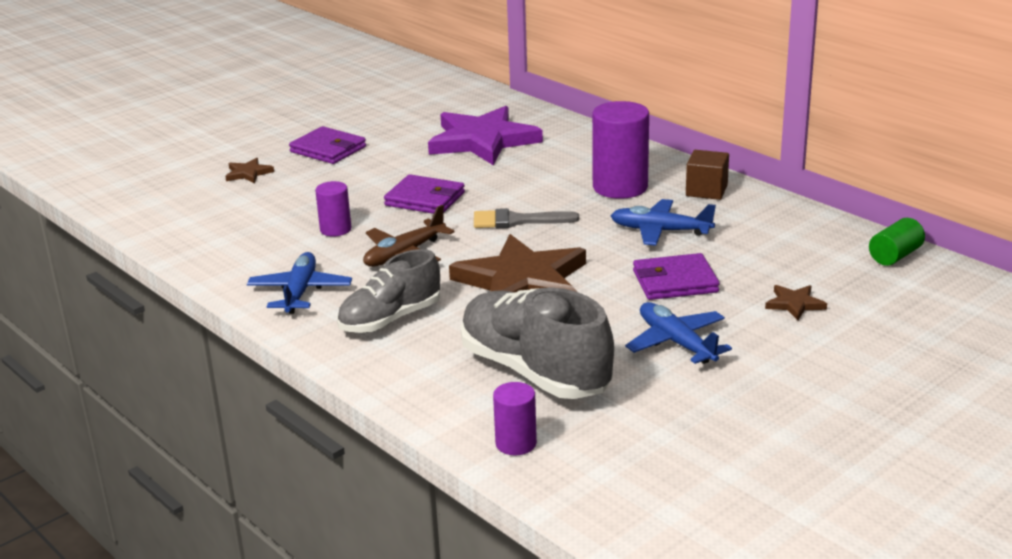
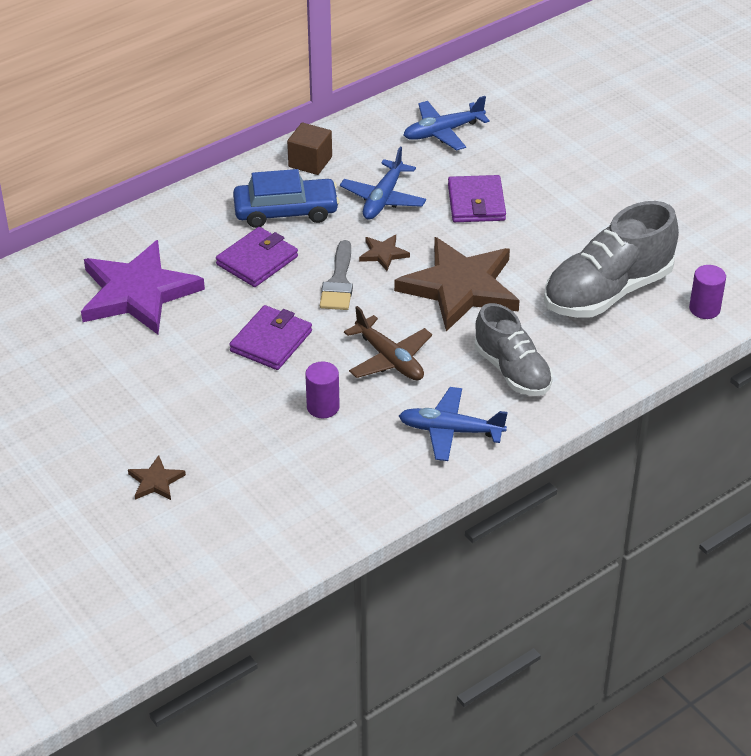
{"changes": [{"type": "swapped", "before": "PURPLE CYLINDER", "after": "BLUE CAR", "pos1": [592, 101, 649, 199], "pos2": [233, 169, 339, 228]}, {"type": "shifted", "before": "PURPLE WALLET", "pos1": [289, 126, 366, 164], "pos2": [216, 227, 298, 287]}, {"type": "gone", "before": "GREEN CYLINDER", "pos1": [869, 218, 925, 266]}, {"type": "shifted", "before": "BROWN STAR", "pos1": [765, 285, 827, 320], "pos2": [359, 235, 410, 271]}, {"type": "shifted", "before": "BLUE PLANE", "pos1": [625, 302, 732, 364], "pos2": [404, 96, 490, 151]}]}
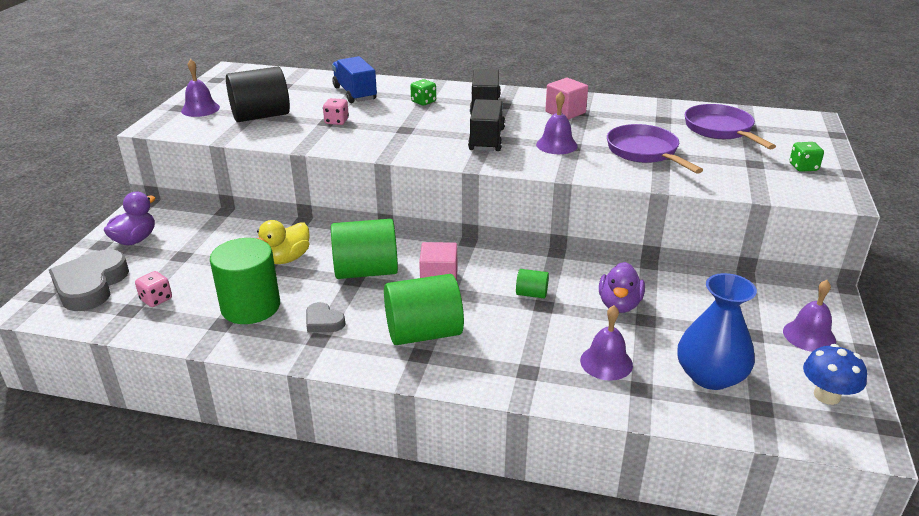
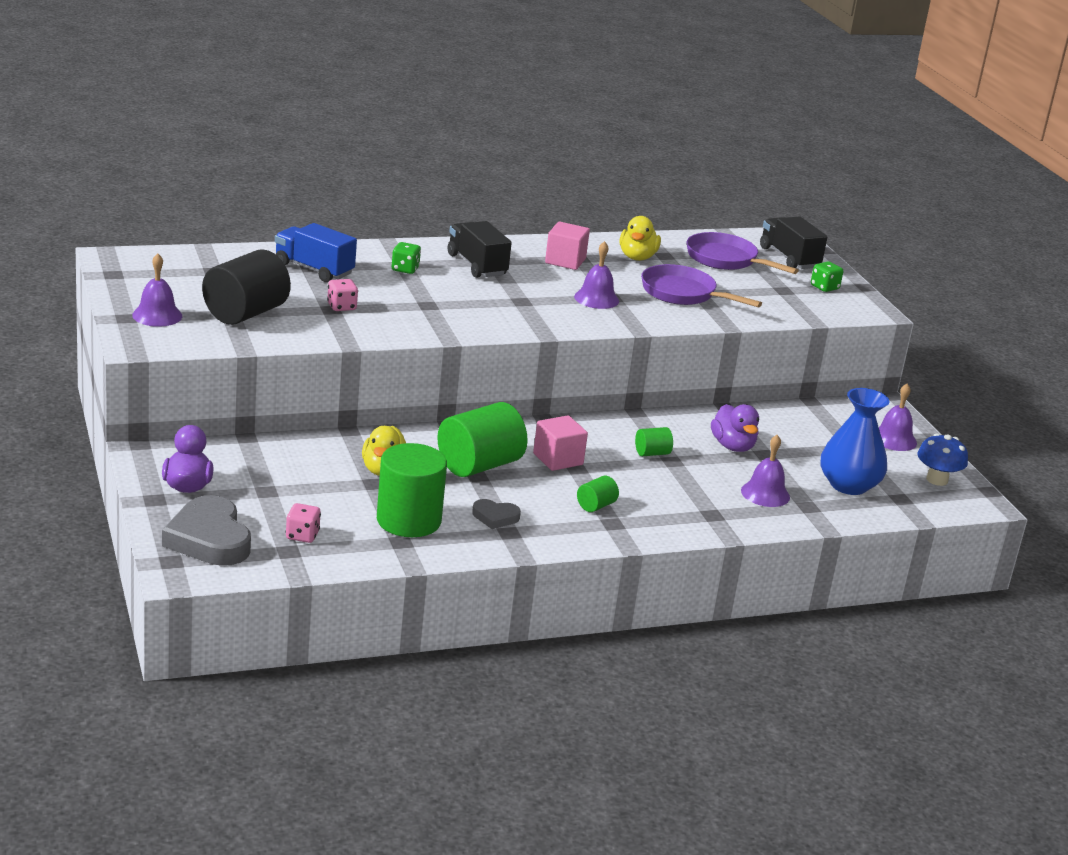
{"changes": [{"type": "shifted", "before": "BLACK TRUCK", "pos1": [468, 99, 505, 151], "pos2": [760, 216, 827, 269]}, {"type": "scaled", "before": "GREEN CYLINDER", "pos1": [384, 274, 464, 345], "pos2": [577, 476, 619, 512], "scale": 0.46}, {"type": "new", "after": "YELLOW DUCK", "pos2": [620, 216, 661, 261]}]}
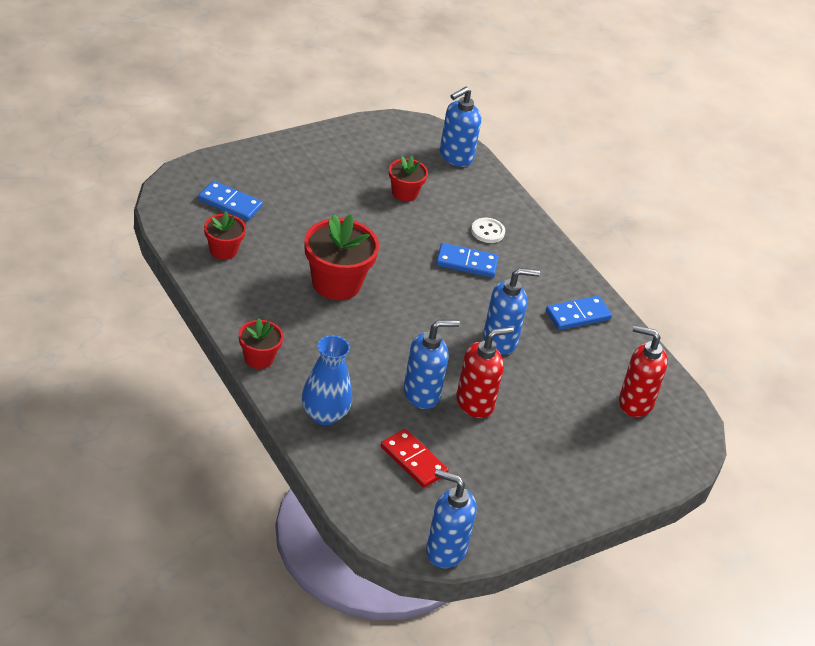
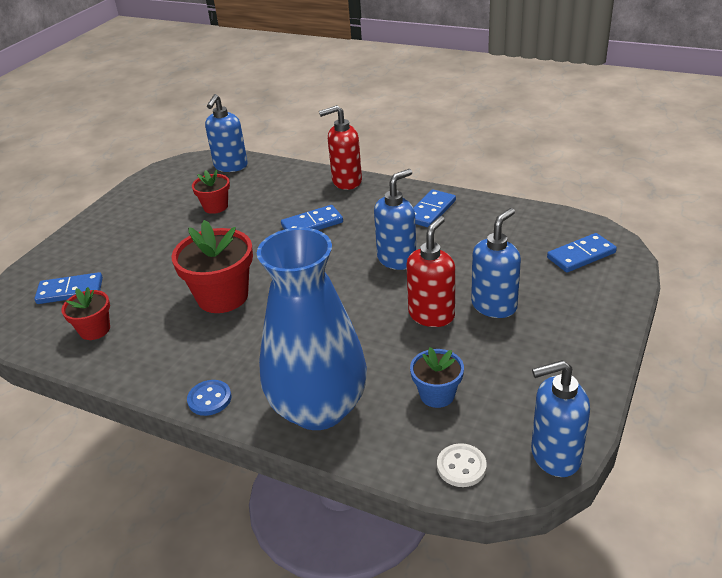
{"changes": [{"type": "shifted", "before": "WHITE BUTTON", "pos1": [471, 218, 505, 243], "pos2": [437, 443, 487, 487]}, {"type": "swapped", "before": "RED FLOWER POT", "after": "BLUE BUTTON", "pos1": [239, 318, 283, 369], "pos2": [187, 380, 232, 416]}, {"type": "shifted", "before": "BLUE SOAP DISPENSER", "pos1": [404, 320, 460, 409], "pos2": [471, 208, 521, 318]}, {"type": "shifted", "before": "RED SOAP DISPENSER", "pos1": [619, 325, 668, 417], "pos2": [319, 105, 362, 190]}, {"type": "scaled", "before": "BLUE VASE", "pos1": [302, 335, 352, 425], "pos2": [257, 227, 367, 430], "scale": 1.76}, {"type": "swapped", "before": "RED DOMINO", "after": "BLUE FLOWER POT", "pos1": [381, 429, 449, 488], "pos2": [410, 347, 464, 408]}, {"type": "new", "after": "BLUE DOMINO", "pos2": [547, 233, 617, 272]}]}
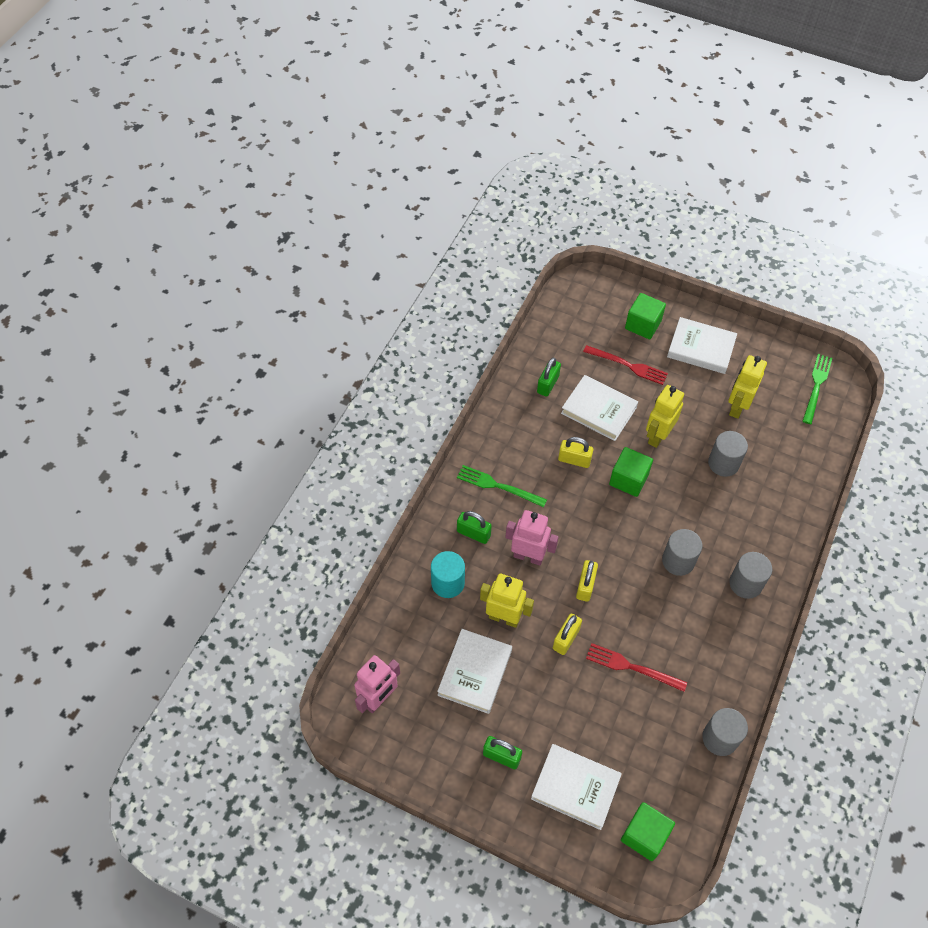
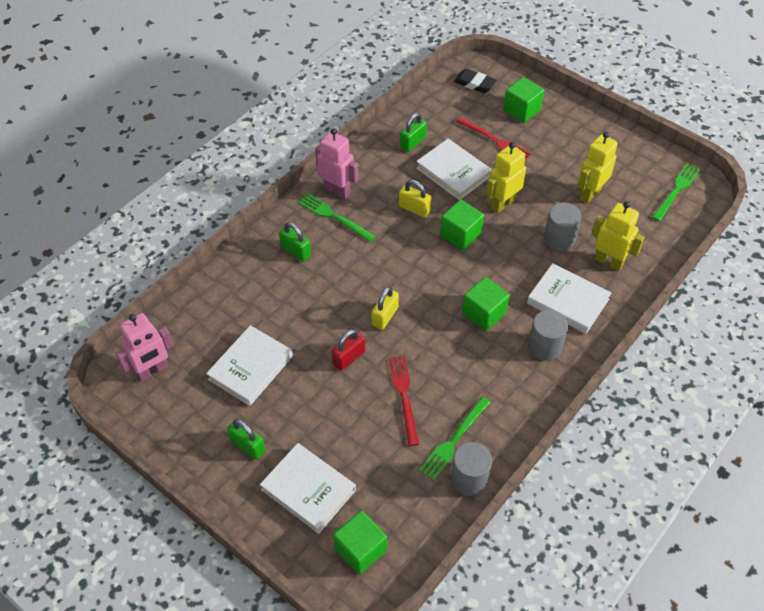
{"changes": [{"type": "shifted", "before": "WHITE BOOK", "pos1": [667, 317, 737, 374], "pos2": [527, 263, 612, 334]}, {"type": "shifted", "before": "PINK ROBOT", "pos1": [505, 510, 558, 565], "pos2": [315, 128, 359, 199]}, {"type": "swapped", "before": "GREY CYLINDER", "after": "GREEN CUBE", "pos1": [662, 529, 702, 576], "pos2": [462, 277, 510, 331]}, {"type": "gone", "before": "TURQUOISE CYLINDER", "pos1": [431, 551, 465, 598]}, {"type": "shifted", "before": "YELLOW ROBOT", "pos1": [480, 573, 534, 628], "pos2": [591, 201, 645, 271]}, {"type": "repainted", "before": "YELLOW PADLOCK", "after": "RED PADLOCK", "pos1": [553, 613, 582, 655], "pos2": [331, 329, 365, 371]}, {"type": "rotated", "before": "RED FORK", "pos1": [586, 643, 687, 692], "pos2": [388, 355, 419, 446], "turn": 45}, {"type": "new", "after": "BLACK ERASER", "pos2": [454, 69, 497, 93]}, {"type": "new", "after": "GREEN FORK", "pos2": [419, 397, 491, 481]}]}
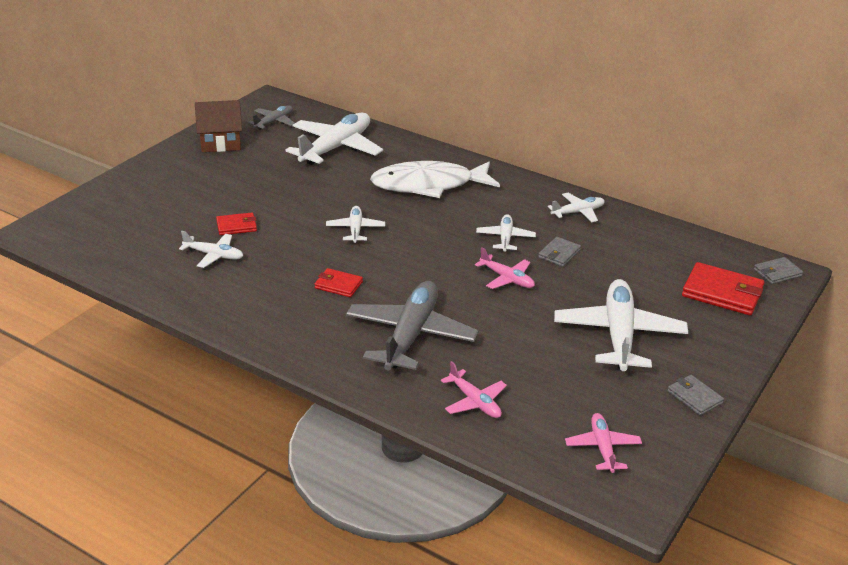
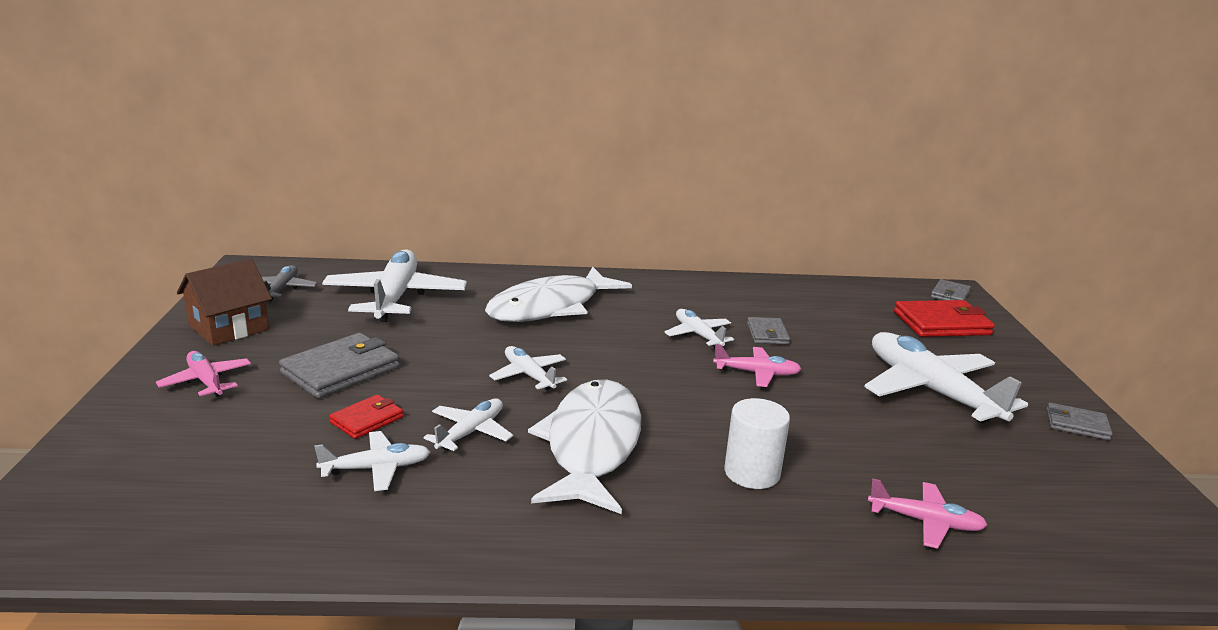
{"changes": [{"type": "shifted", "before": "WHITE PLANE", "pos1": [548, 193, 605, 222], "pos2": [424, 398, 513, 451]}, {"type": "swapped", "before": "RED WALLET", "after": "WHITE FISH", "pos1": [315, 268, 363, 297], "pos2": [528, 379, 641, 514]}, {"type": "swapped", "before": "GREY PLANE", "after": "WHITE CYLINDER", "pos1": [346, 281, 478, 370], "pos2": [724, 398, 790, 489]}, {"type": "shifted", "before": "PINK PLANE", "pos1": [565, 413, 642, 473], "pos2": [156, 351, 251, 397]}, {"type": "new", "after": "GREY WALLET", "pos2": [279, 333, 399, 398]}]}
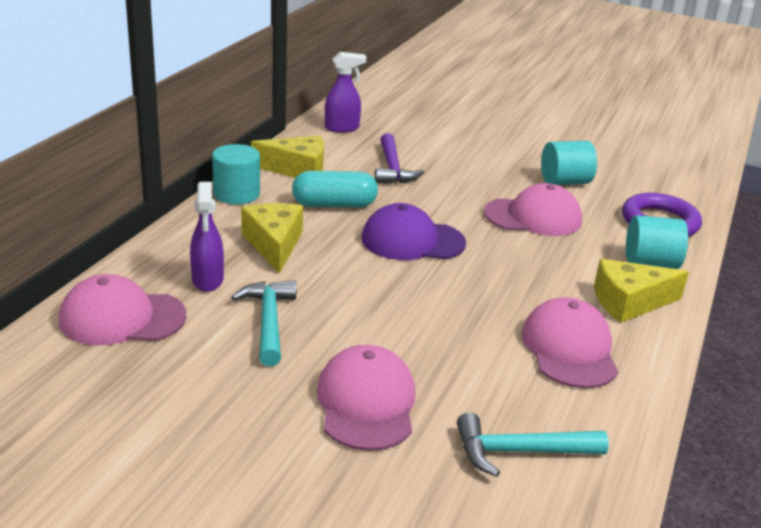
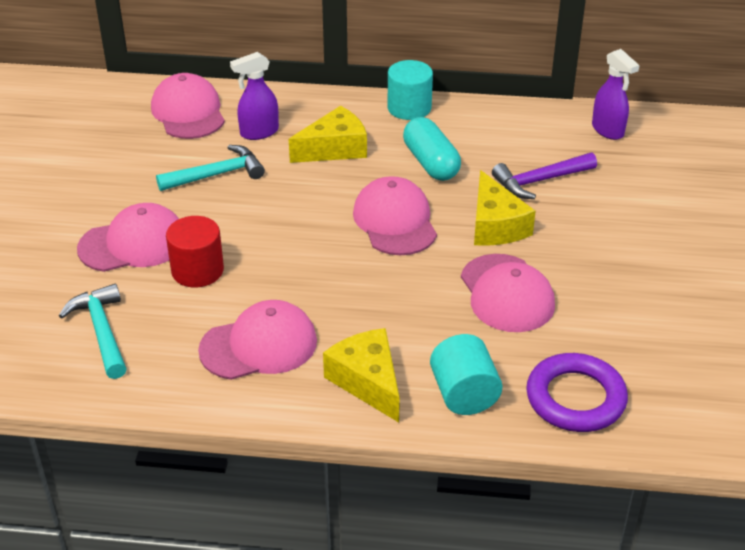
{"changes": [{"type": "shifted", "before": "YELLOW CHEESE", "pos1": [251, 136, 324, 178], "pos2": [474, 170, 536, 246]}, {"type": "gone", "before": "TURQUOISE CYLINDER", "pos1": [541, 141, 597, 185]}, {"type": "repainted", "before": "PURPLE CAP", "after": "PINK CAP", "pos1": [361, 203, 466, 260], "pos2": [353, 176, 437, 255]}, {"type": "new", "after": "RED CYLINDER", "pos2": [166, 216, 224, 288]}]}
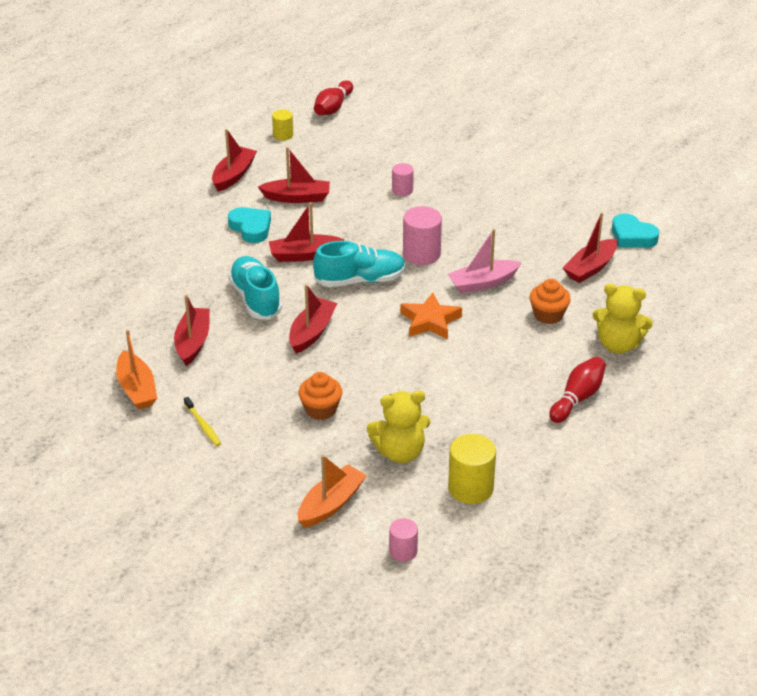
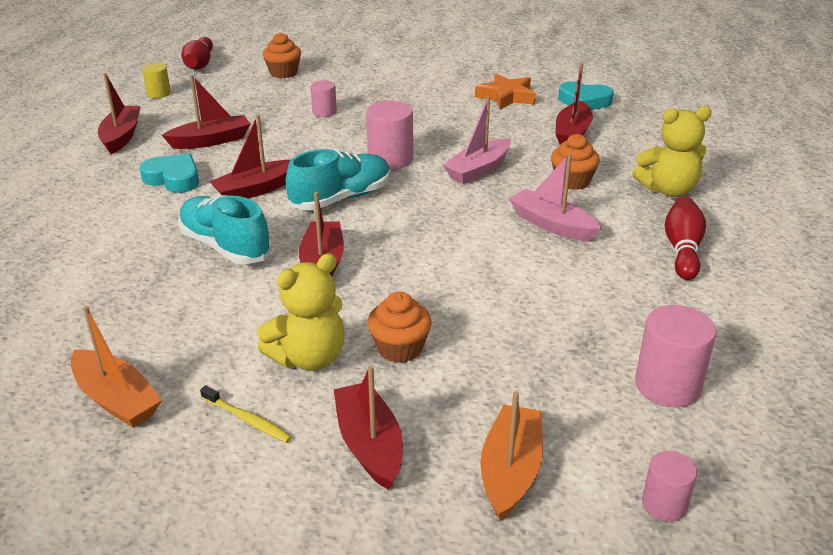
{"changes": [{"type": "shifted", "before": "ORANGE STAR", "pos1": [400, 293, 462, 339], "pos2": [475, 74, 536, 110]}, {"type": "shifted", "before": "RED BOAT", "pos1": [174, 295, 210, 366], "pos2": [334, 365, 403, 490]}, {"type": "shifted", "before": "YELLOW TEDDY BEAR", "pos1": [367, 391, 430, 463], "pos2": [257, 253, 345, 371]}, {"type": "repainted", "before": "YELLOW CYLINDER", "after": "PINK CYLINDER", "pos1": [448, 434, 496, 504], "pos2": [635, 305, 716, 407]}, {"type": "new", "after": "ORANGE CUPCAKE", "pos2": [263, 33, 301, 78]}, {"type": "new", "after": "PINK BOAT", "pos2": [509, 153, 602, 242]}]}
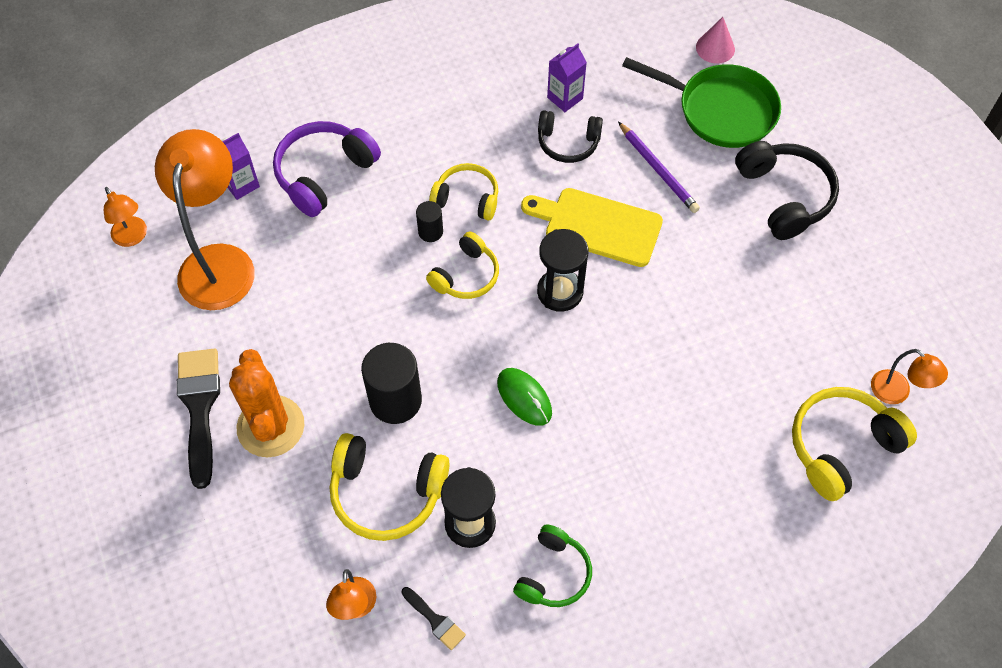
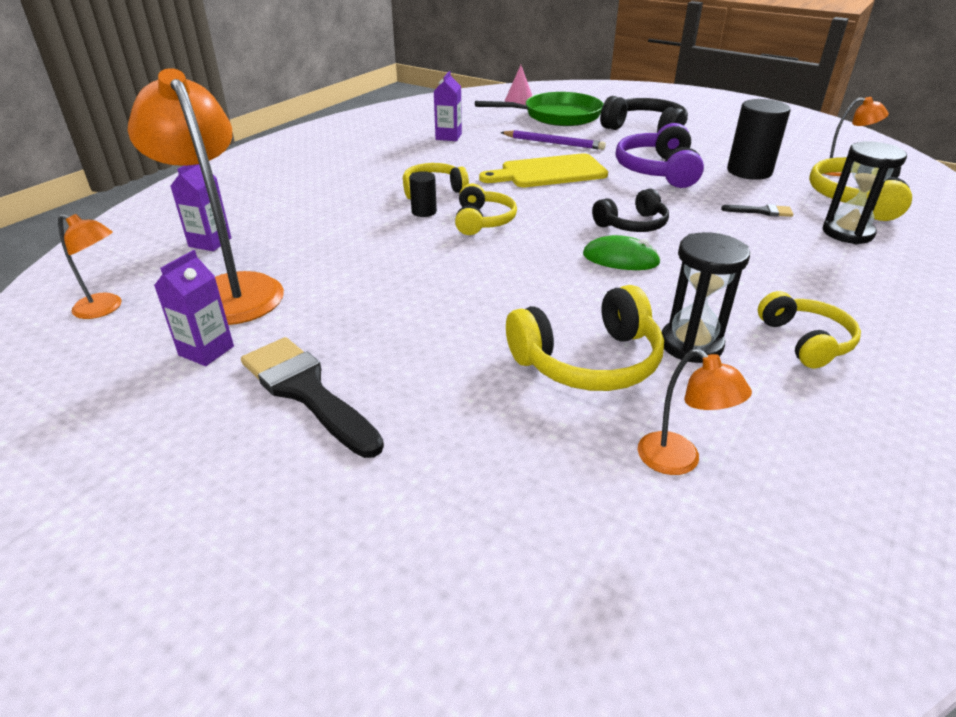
{"changes": [{"type": "shifted", "before": "BLACK HEADPHONES", "pos1": [538, 110, 603, 163], "pos2": [592, 189, 669, 232]}, {"type": "shifted", "before": "PURPLE HEADPHONES", "pos1": [273, 121, 381, 217], "pos2": [616, 123, 704, 188]}, {"type": "shifted", "before": "BLACK HOURGLASS", "pos1": [537, 229, 588, 312], "pos2": [823, 141, 907, 244]}, {"type": "shifted", "before": "BLACK CYLINDER", "pos1": [361, 343, 422, 424], "pos2": [727, 99, 791, 180]}, {"type": "gone", "before": "ORANGE CACTUS", "pos1": [229, 349, 304, 457]}, {"type": "repainted", "before": "GREEN HEADPHONES", "after": "YELLOW HEADPHONES", "pos1": [513, 525, 592, 607], "pos2": [758, 291, 861, 368]}, {"type": "shifted", "before": "BLACK BRUSH", "pos1": [401, 587, 466, 650], "pos2": [721, 204, 793, 217]}, {"type": "new", "after": "PURPLE CARTON", "pos2": [154, 250, 234, 366]}]}
